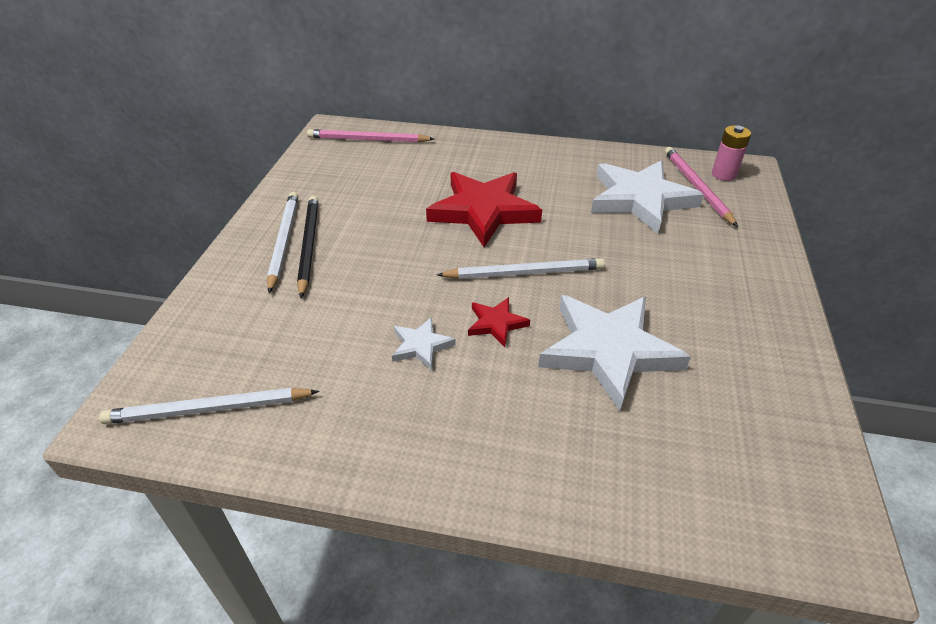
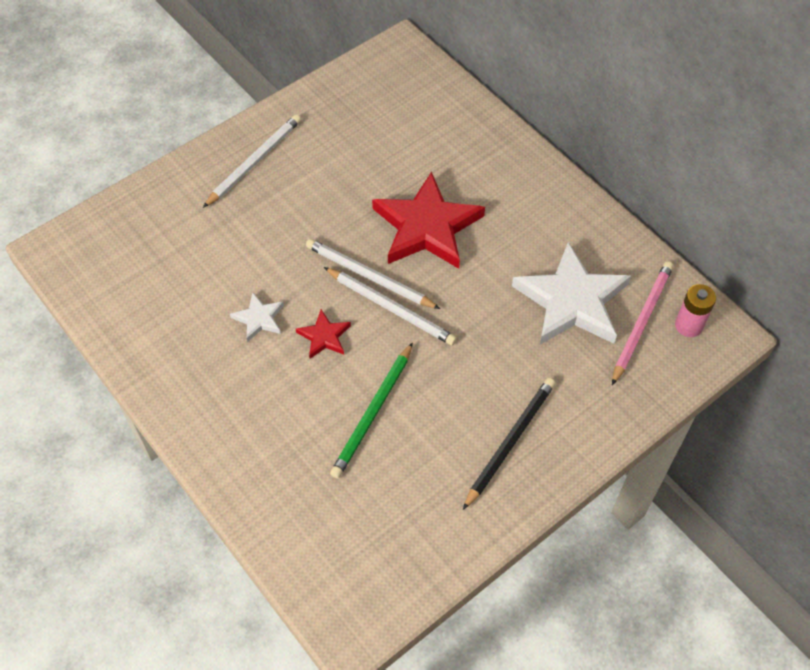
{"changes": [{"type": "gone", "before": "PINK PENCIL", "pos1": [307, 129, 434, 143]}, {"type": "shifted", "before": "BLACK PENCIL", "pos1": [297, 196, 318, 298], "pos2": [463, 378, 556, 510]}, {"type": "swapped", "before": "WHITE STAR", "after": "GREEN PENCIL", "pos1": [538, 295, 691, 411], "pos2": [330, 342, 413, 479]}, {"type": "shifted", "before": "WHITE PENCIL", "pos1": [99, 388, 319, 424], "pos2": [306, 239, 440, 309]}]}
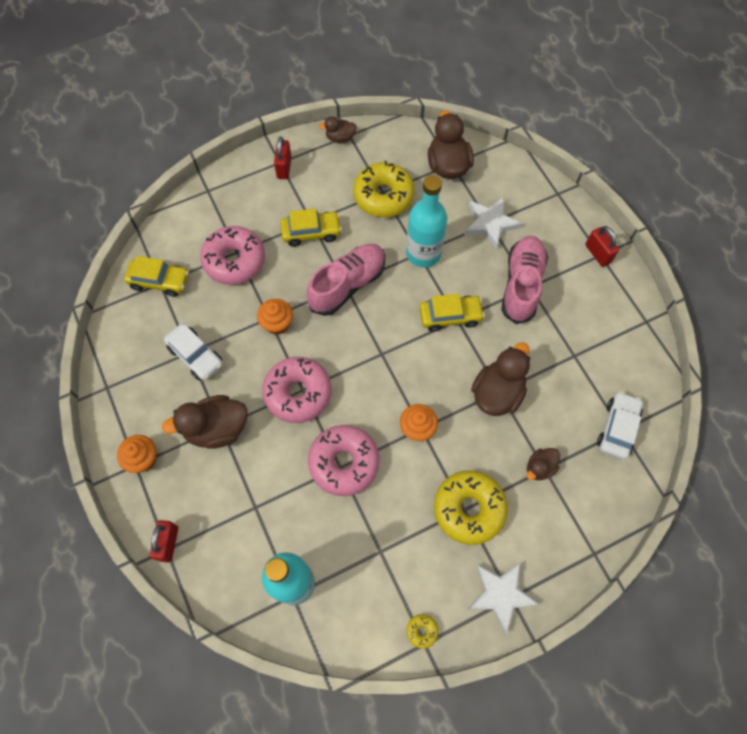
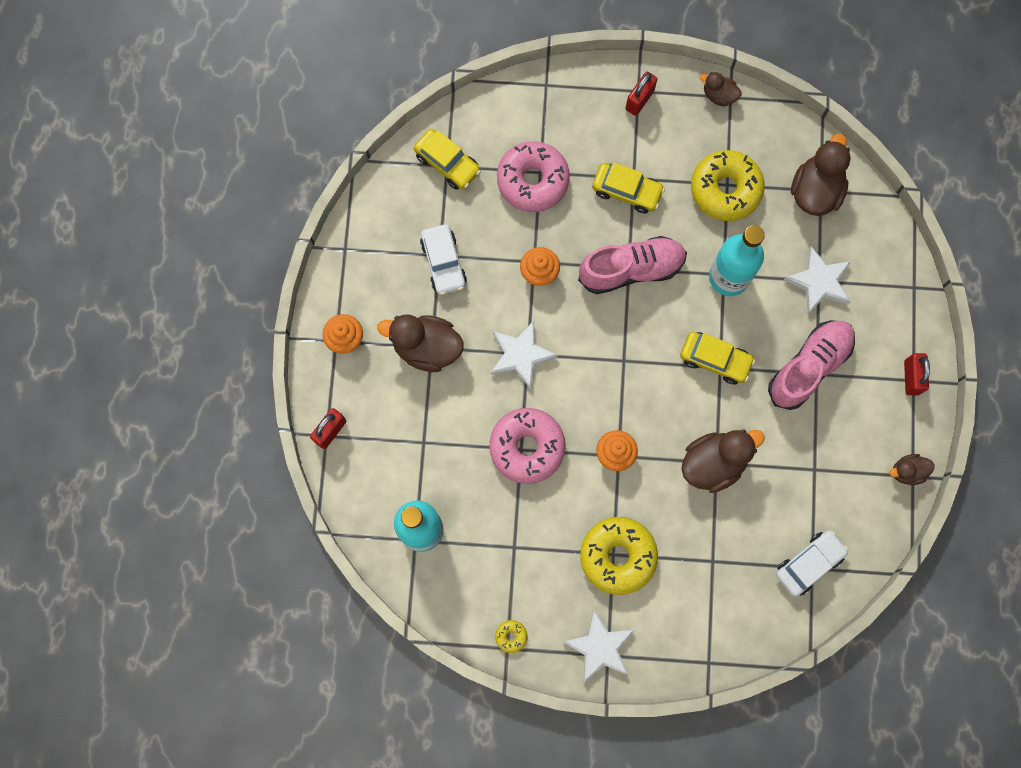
{"changes": [{"type": "swapped", "before": "PINK DONUT", "after": "WHITE STAR", "pos1": [262, 357, 332, 423], "pos2": [491, 321, 558, 390]}, {"type": "shifted", "before": "BROWN DUCK", "pos1": [527, 448, 560, 480], "pos2": [889, 454, 935, 485]}]}
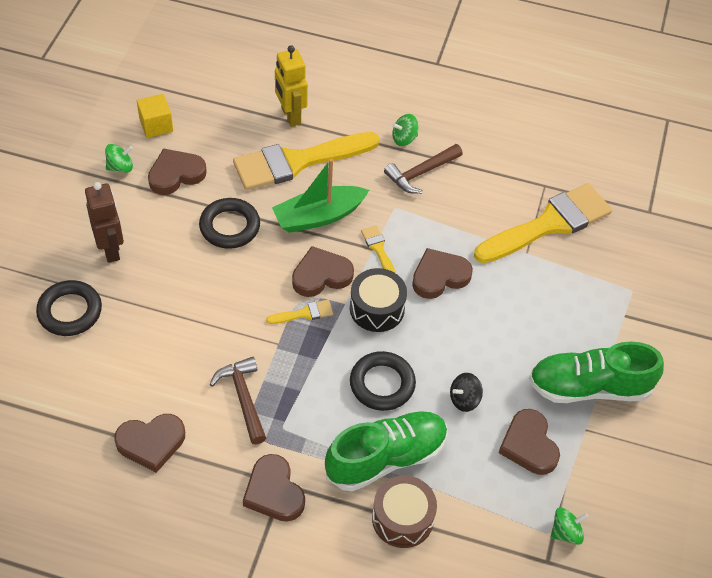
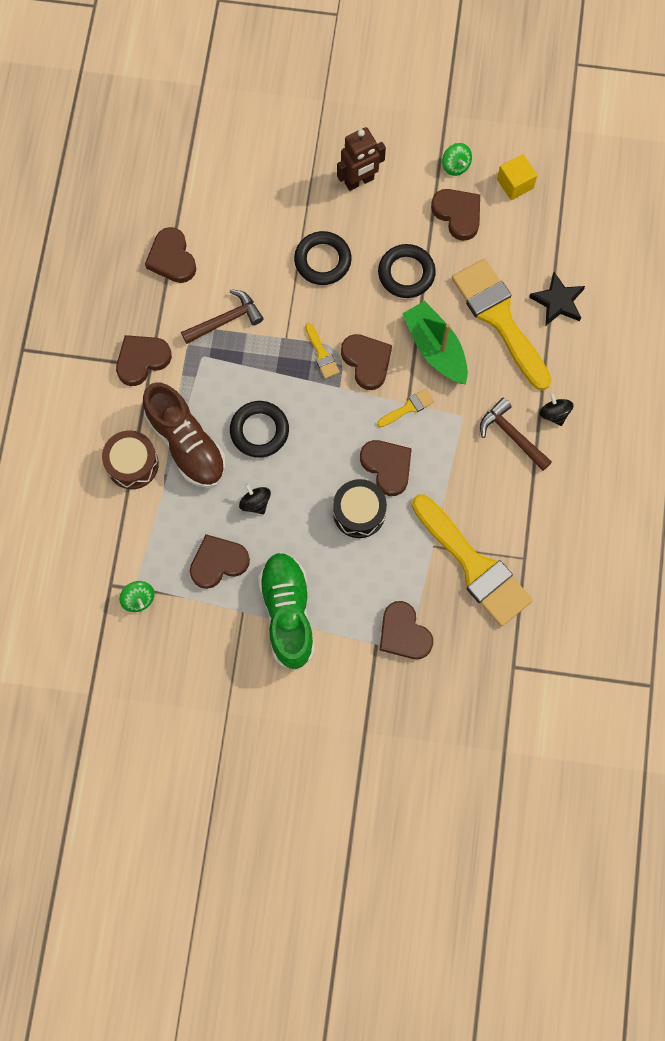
{"changes": [{"type": "swapped", "before": "YELLOW ROBOT", "after": "BLACK STAR", "pos1": [275, 45, 308, 127], "pos2": [529, 272, 585, 325]}, {"type": "repainted", "before": "GREEN SPINNING TOP", "after": "BLACK SPINNING TOP", "pos1": [392, 114, 419, 146], "pos2": [539, 393, 573, 426]}, {"type": "shifted", "before": "BLACK DRUM", "pos1": [350, 268, 407, 332], "pos2": [333, 479, 387, 538]}, {"type": "shifted", "before": "BLACK RING", "pos1": [36, 280, 102, 336], "pos2": [294, 231, 352, 285]}, {"type": "repainted", "before": "GREEN SHOE", "after": "BROWN SHOE", "pos1": [325, 411, 448, 491], "pos2": [143, 382, 226, 488]}, {"type": "new", "after": "BROWN HEART", "pos2": [380, 601, 433, 659]}]}
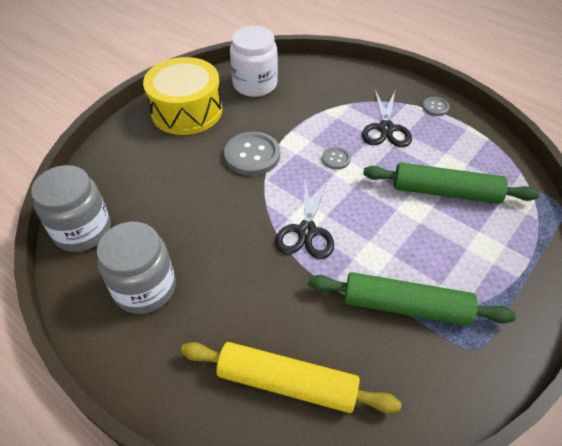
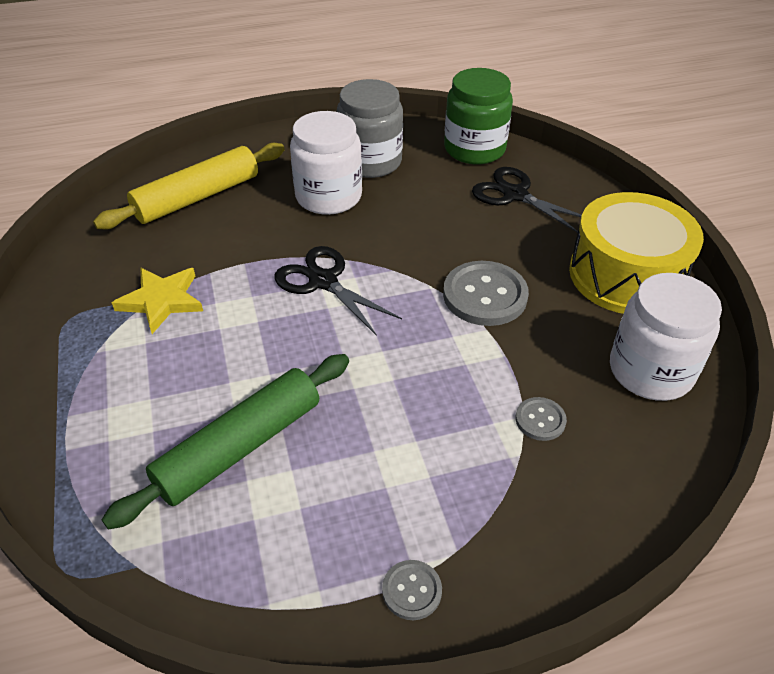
{"changes": [{"type": "shifted", "before": "BLACK SCISSORS", "pos1": [362, 90, 412, 147], "pos2": [472, 167, 582, 233]}, {"type": "shifted", "before": "GREY BUTTON", "pos1": [322, 147, 351, 170], "pos2": [515, 397, 567, 441]}, {"type": "repainted", "before": "GREY JAR", "after": "GREEN JAR", "pos1": [31, 165, 111, 252], "pos2": [444, 68, 513, 164]}, {"type": "swapped", "before": "GREEN ROLLING PIN", "after": "YELLOW STAR", "pos1": [308, 272, 516, 326], "pos2": [112, 268, 203, 334]}, {"type": "new", "after": "WHITE JAR", "pos2": [290, 111, 362, 215]}]}
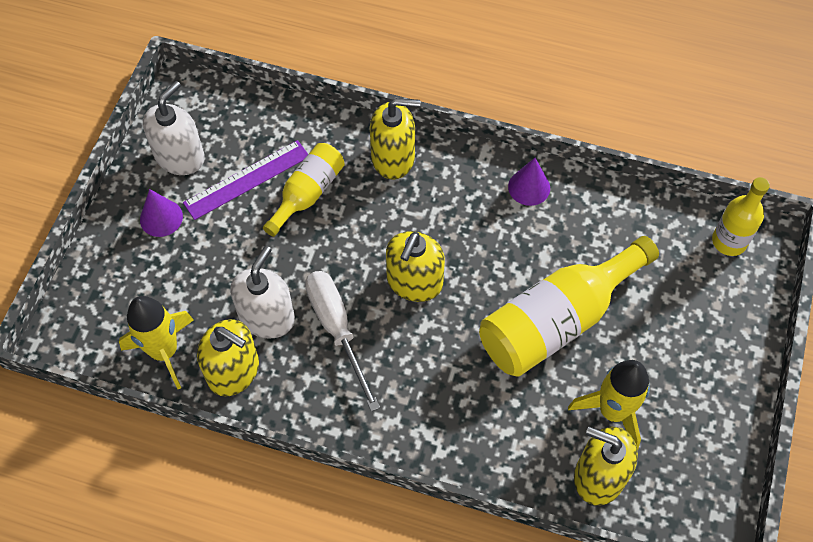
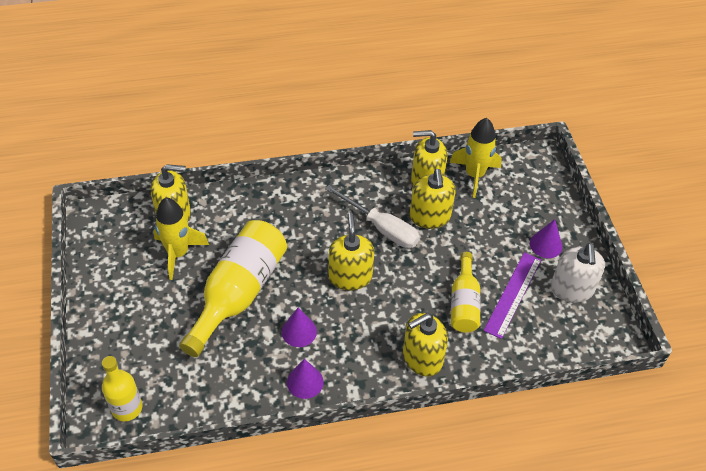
{"changes": [{"type": "repainted", "before": "WHITE SOAP DISPENSER", "after": "YELLOW SOAP DISPENSER", "pos1": [230, 246, 295, 339], "pos2": [410, 169, 456, 229]}, {"type": "new", "after": "PURPLE CONE", "pos2": [282, 307, 317, 347]}]}
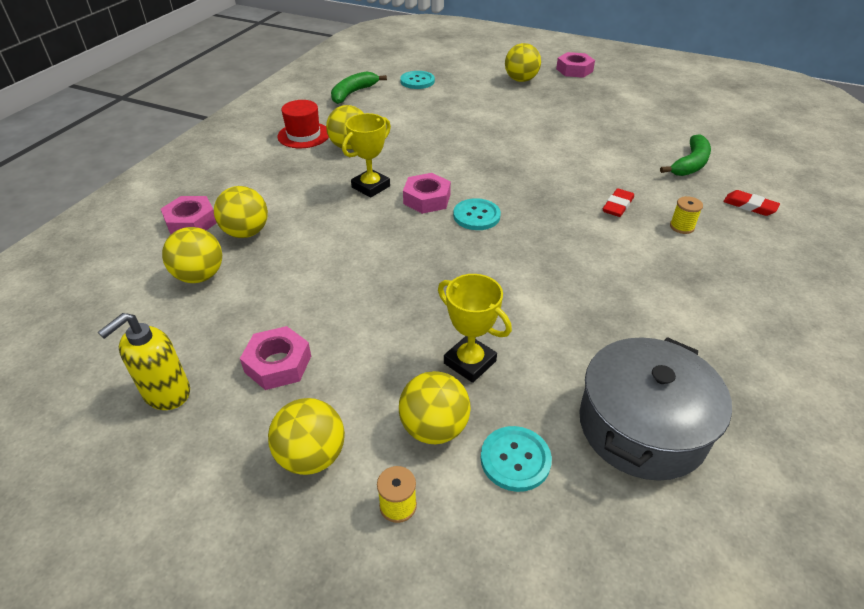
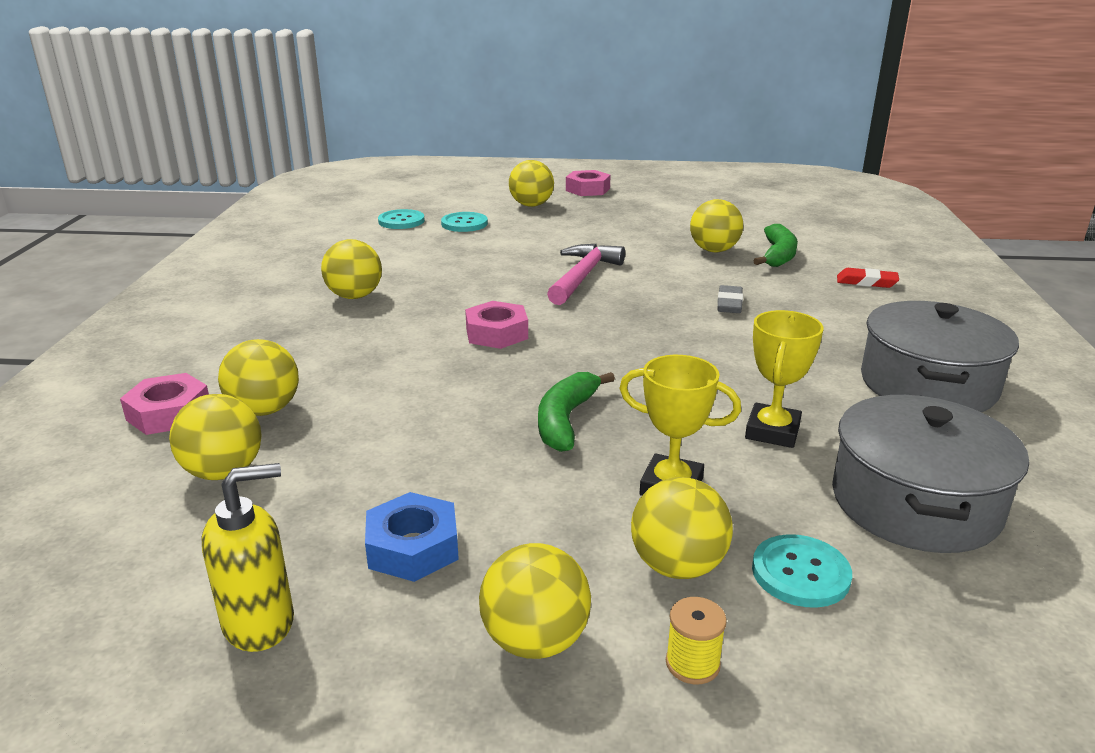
{"changes": [{"type": "shifted", "before": "GREEN BANANA", "pos1": [331, 71, 387, 104], "pos2": [538, 372, 615, 452]}, {"type": "gone", "before": "RED HAT", "pos1": [277, 100, 329, 148]}, {"type": "shifted", "before": "YELLOW TROPHY", "pos1": [342, 113, 391, 198], "pos2": [745, 310, 824, 448]}, {"type": "repainted", "before": "RED ERASER", "after": "GREY ERASER", "pos1": [603, 188, 634, 217], "pos2": [717, 285, 743, 313]}, {"type": "gone", "before": "YELLOW SPOOL", "pos1": [670, 196, 703, 234]}, {"type": "shifted", "before": "TURQUOISE BUTTON", "pos1": [453, 198, 501, 230], "pos2": [441, 212, 488, 232]}, {"type": "rotated", "before": "YELLOW SOAP DISPENSER", "pos1": [98, 313, 190, 410], "pos2": [201, 463, 294, 652], "turn": -135}, {"type": "repainted", "before": "PINK NUT", "after": "BLUE NUT", "pos1": [240, 326, 311, 390], "pos2": [365, 492, 459, 582]}, {"type": "new", "after": "YELLOW BALL", "pos2": [690, 199, 743, 252]}, {"type": "new", "after": "PINK HAMMER", "pos2": [547, 244, 625, 305]}, {"type": "new", "after": "GREY POT", "pos2": [861, 301, 1019, 412]}]}
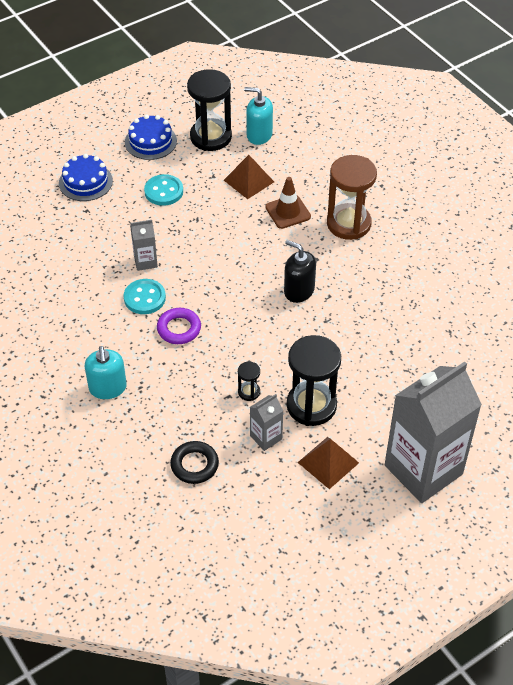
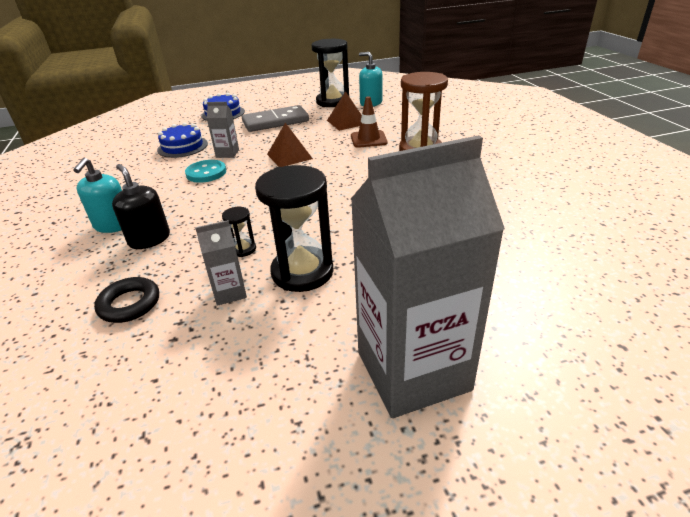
{"changes": [{"type": "shifted", "before": "BLUE CAKE", "pos1": [125, 114, 177, 160], "pos2": [157, 123, 208, 158]}, {"type": "swapped", "before": "TURQUOISE BUTTON", "after": "GREY DOMINO", "pos1": [144, 174, 183, 206], "pos2": [242, 105, 309, 132]}, {"type": "shifted", "before": "BLACK SOAP DISPENSER", "pos1": [284, 240, 316, 303], "pos2": [112, 164, 170, 249]}, {"type": "gone", "before": "PURPLE RING", "pos1": [157, 308, 201, 344]}, {"type": "shifted", "before": "BROWN PYRAMID", "pos1": [297, 437, 359, 489], "pos2": [267, 123, 313, 167]}]}
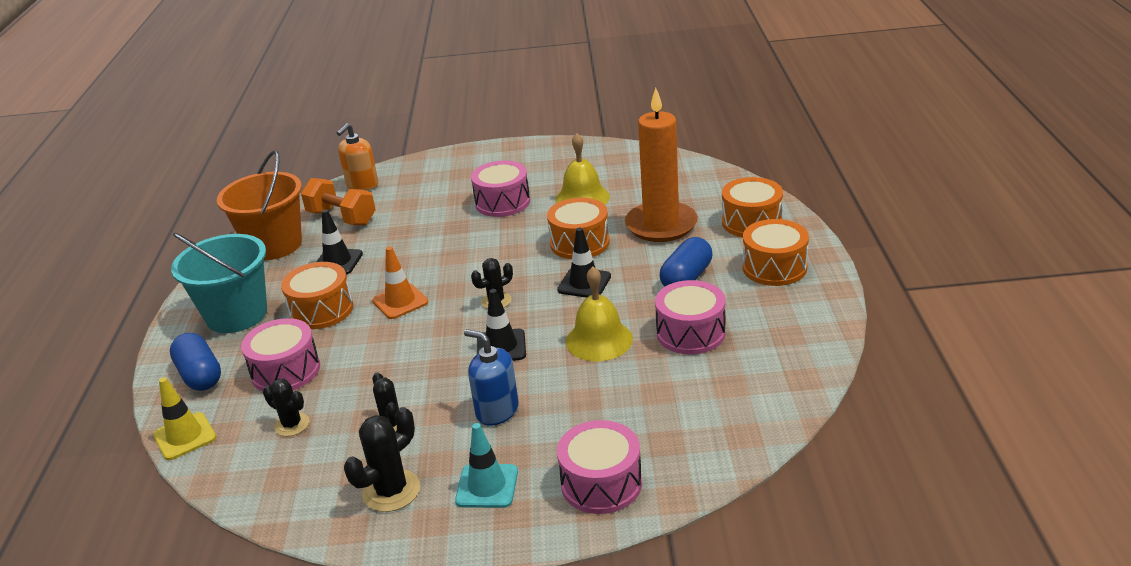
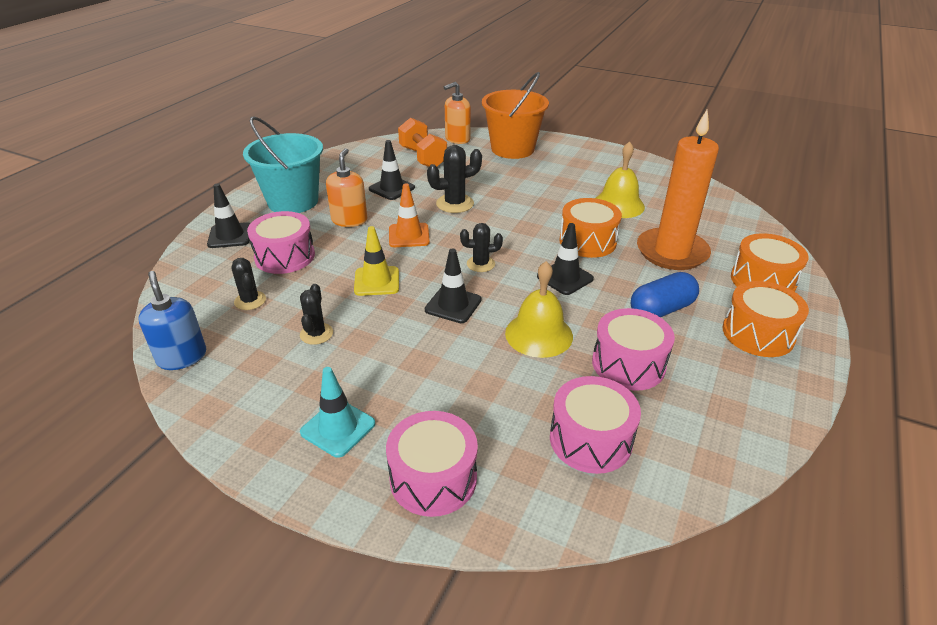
{"changes": [{"type": "shifted", "before": "ORANGE BUCKET", "pos1": [217, 150, 302, 260], "pos2": [482, 72, 549, 159]}, {"type": "shifted", "before": "PINK DRUM", "pos1": [471, 160, 530, 217], "pos2": [550, 376, 641, 474]}, {"type": "swapped", "before": "ORANGE DRUM", "after": "ORANGE SOAP DISPENSER", "pos1": [281, 262, 353, 329], "pos2": [326, 148, 367, 227]}, {"type": "shifted", "before": "BLUE SOAP DISPENSER", "pos1": [464, 329, 519, 426], "pos2": [139, 271, 206, 370]}, {"type": "swapped", "before": "BLUE CAPSULE", "after": "BLACK TRAFFIC CONE", "pos1": [170, 333, 221, 391], "pos2": [207, 184, 250, 248]}, {"type": "shifted", "before": "YELLOW TRAFFIC CONE", "pos1": [153, 377, 216, 460], "pos2": [354, 226, 399, 296]}, {"type": "shifted", "before": "BLACK CACTUS", "pos1": [344, 407, 420, 512], "pos2": [427, 145, 482, 213]}]}
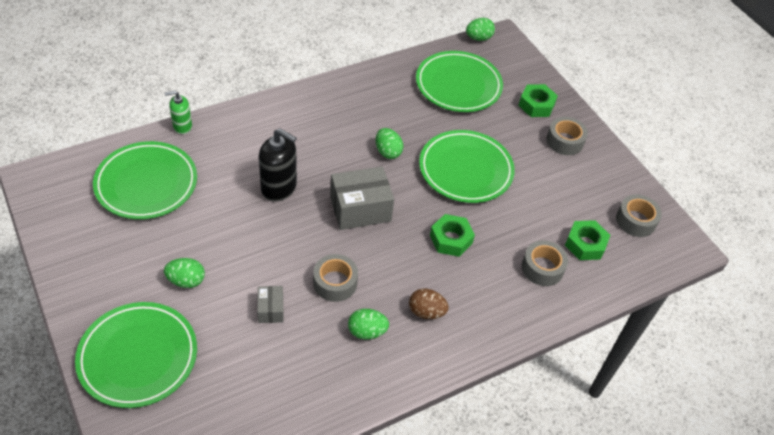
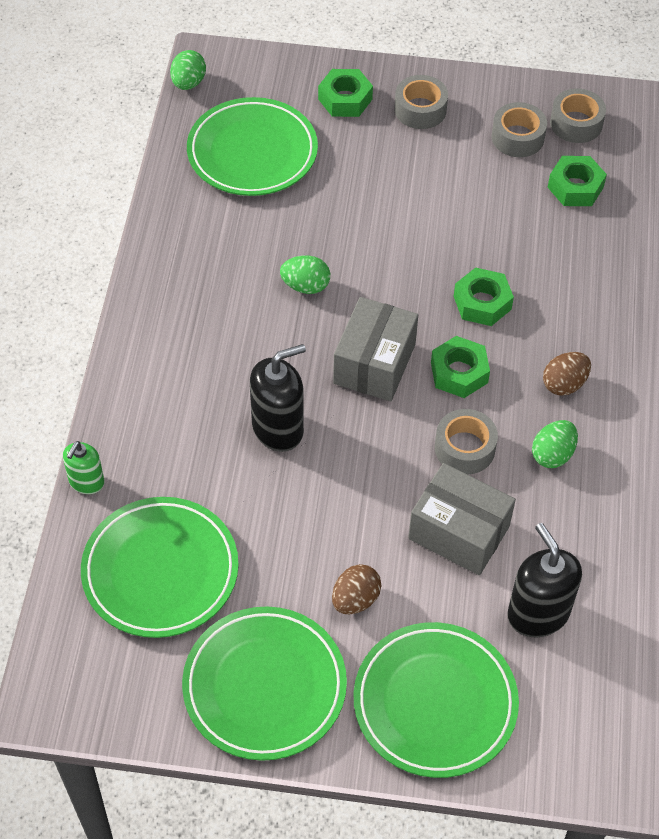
{"changes": [{"type": "shifted", "before": "GREEN PLATE", "pos1": [419, 130, 515, 203], "pos2": [182, 606, 347, 761]}, {"type": "shifted", "before": "GREY TAPE", "pos1": [522, 240, 568, 286], "pos2": [492, 102, 547, 157]}, {"type": "repainted", "before": "GREEN EGG", "after": "BROWN EGG", "pos1": [164, 258, 205, 288], "pos2": [332, 564, 382, 614]}, {"type": "scaled", "before": "GREY BOX", "pos1": [257, 286, 283, 323], "pos2": [408, 463, 516, 575], "scale": 1.94}, {"type": "new", "after": "GREEN NUT", "pos2": [431, 336, 490, 398]}, {"type": "new", "after": "BLACK SOAP DISPENSER", "pos2": [507, 523, 582, 637]}]}
